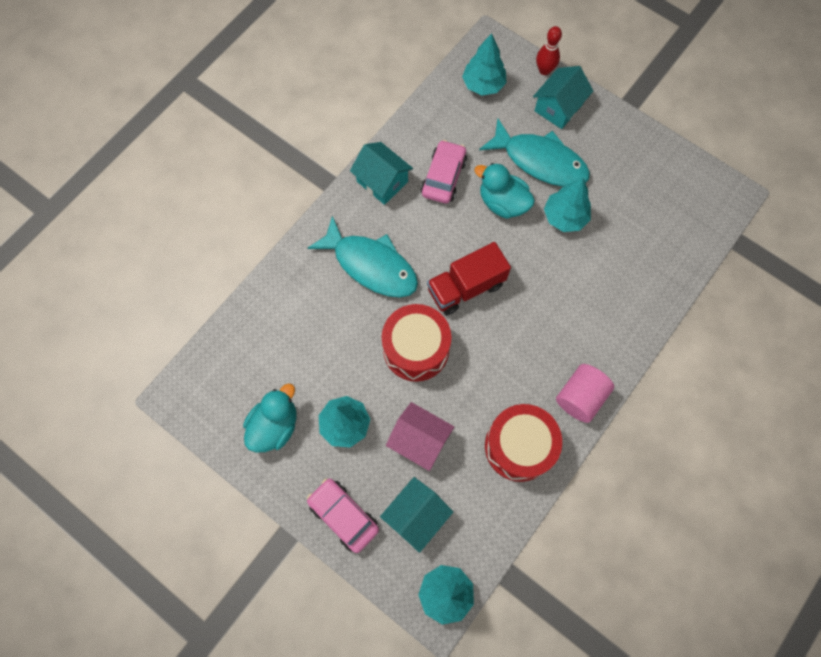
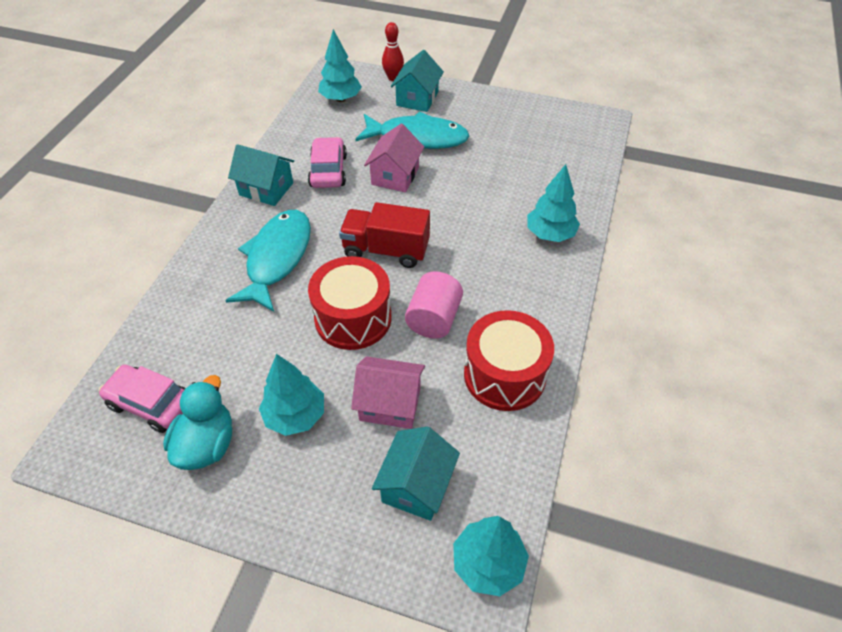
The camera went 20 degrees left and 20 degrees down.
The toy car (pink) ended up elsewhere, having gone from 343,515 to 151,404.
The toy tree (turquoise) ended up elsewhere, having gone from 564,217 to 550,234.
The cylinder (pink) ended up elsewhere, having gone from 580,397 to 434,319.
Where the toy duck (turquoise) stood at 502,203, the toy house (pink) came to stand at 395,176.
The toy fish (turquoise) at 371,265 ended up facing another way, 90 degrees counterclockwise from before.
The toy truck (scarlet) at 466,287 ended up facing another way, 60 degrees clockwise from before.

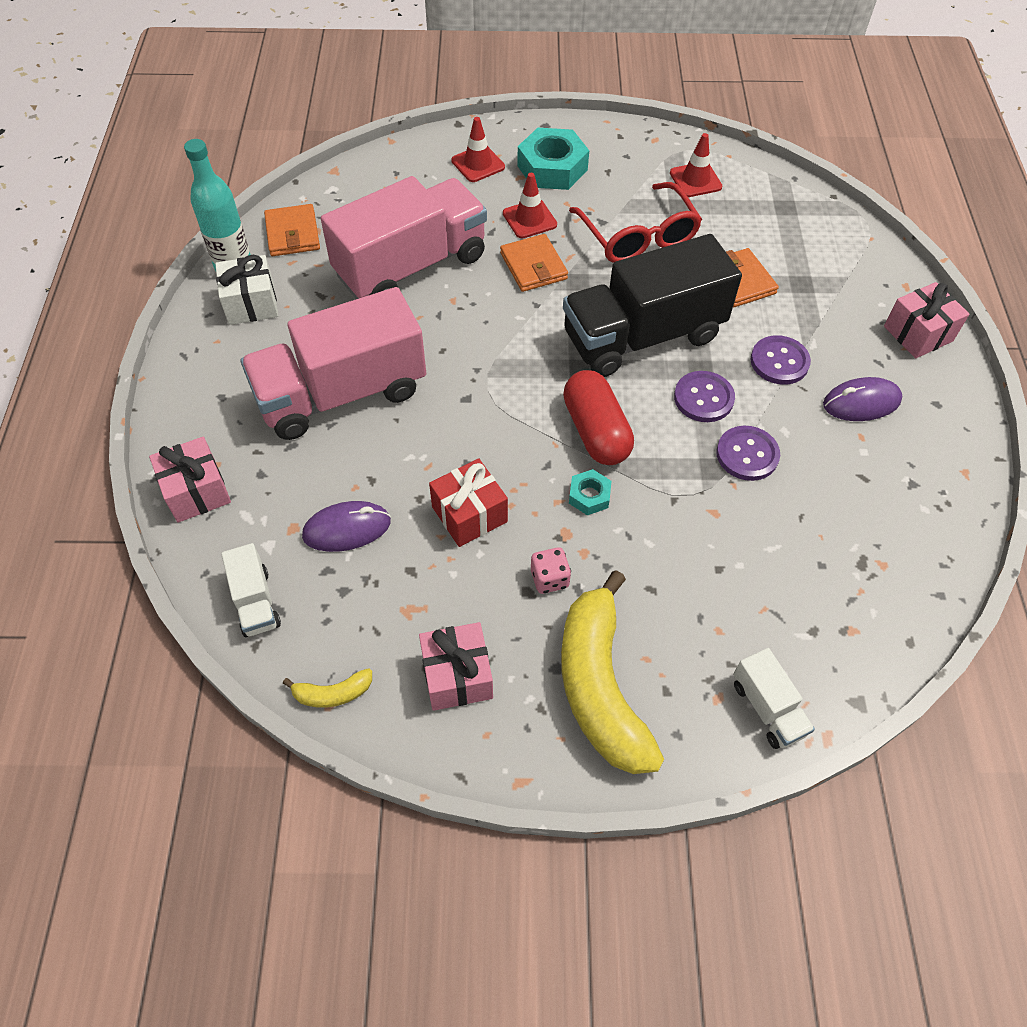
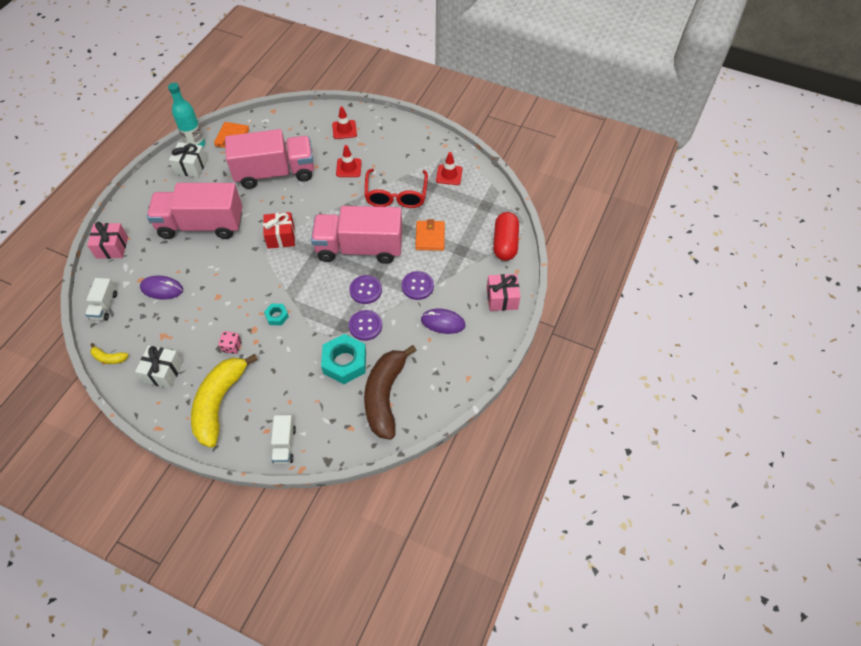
The camera went 25 degrees right and 0 degrees up.
The second view lost the wallet (bright orange) at 533,266.
The second view gained the banana (dark brown) at 385,396.
The gift (scarlet) ended up elsewhere, having gone from 469,514 to 281,237.
The hexagon nut (turquoise) ended up elsewhere, having gone from 552,168 to 344,362.
The pill (scarlet) ended up elsewhere, having gone from 596,431 to 505,243.
What was the gift (pink) at 457,676 turned into the gift (snow-white) at 163,372.
What was the toy truck (ebony) at 642,336 turned into the toy truck (pink) at 359,248.

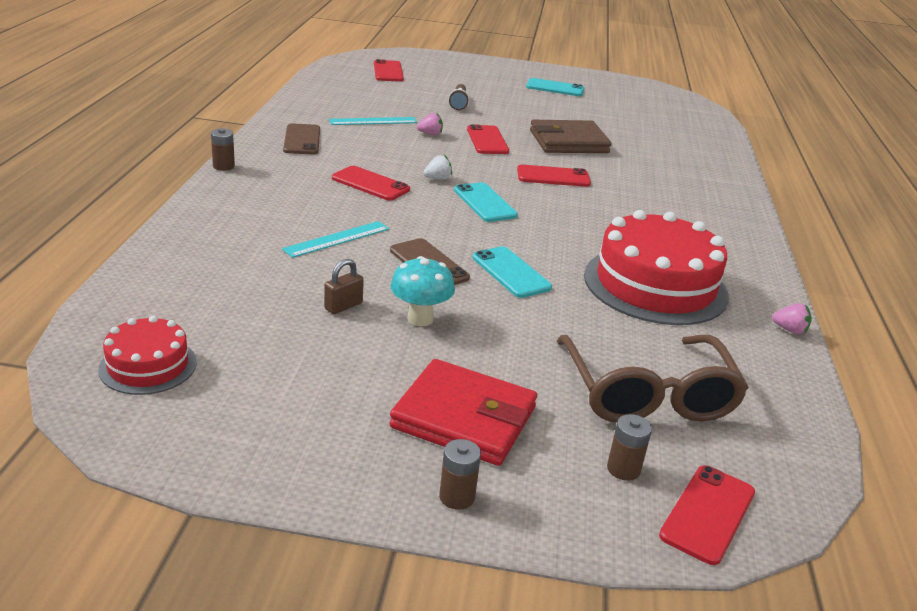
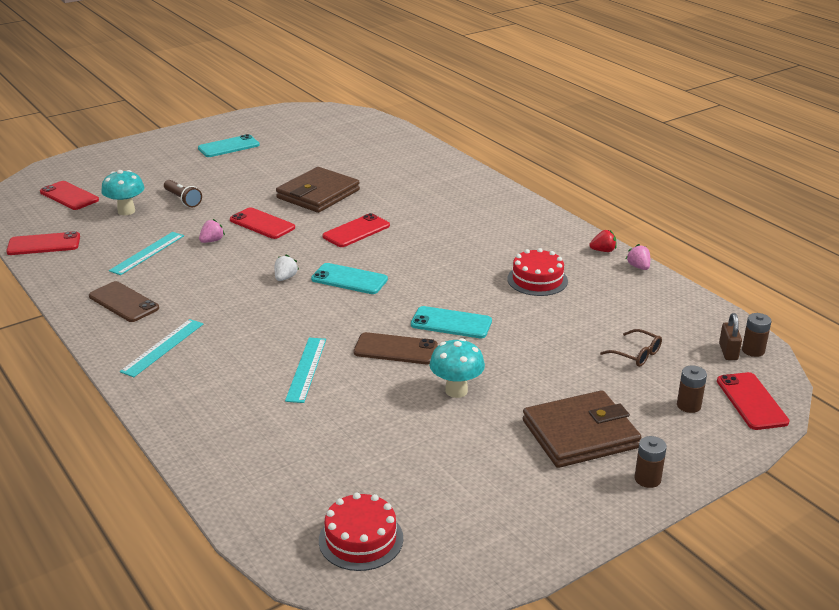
The camera went 40 degrees left and 0 degrees up.
The second view gained the toadstool (turquoise) at 126,211.
The second view gained the ruler (turquoise) at 163,347.
The second view gained the berry (scarlet) at 603,251.
The power cell (dark brown) ended up elsewhere, having gone from 223,166 to 753,350.
The lock (dark brown) ended up elsewhere, having gone from 343,306 to 728,352.
The smartphone (scarlet) ended up elsewhere, having gone from 370,184 to 44,244.
What was the wallet (scarlet) at 464,418 turned into the wallet (dark brown) at 580,434.
The berry (pink) at 789,330 ended up facing another way, 90 degrees counterclockwise from before.
The size of the glasses (dark brown) at 647,394 changed by a factor of 0.42.
The size of the layer cake (scarlet) at 655,285 changed by a factor of 0.52.

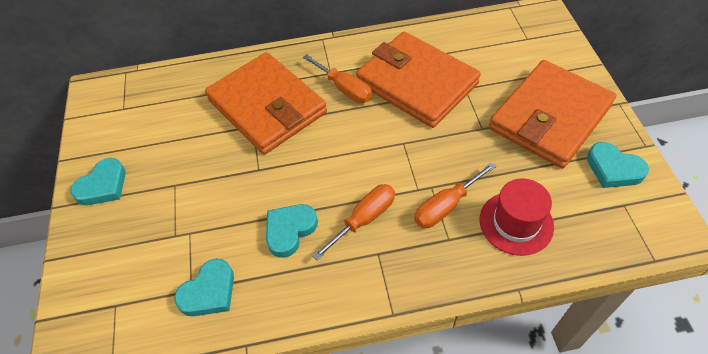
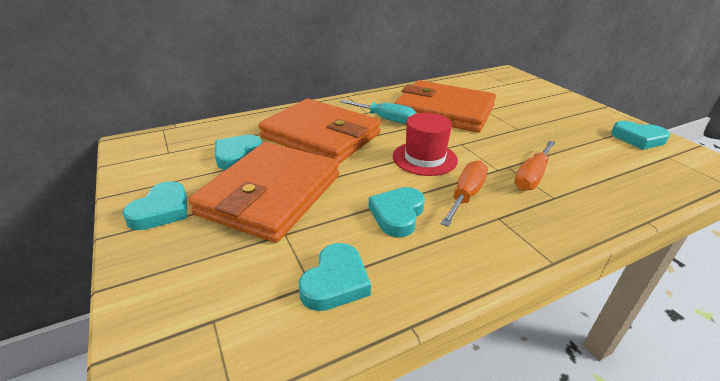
The camera went 20 degrees left and 20 degrees down.
The second view gained the heart shape (turquoise) at 237,155.
The top hat (scarlet) ended up elsewhere, having gone from 516,223 to 424,158.
The wallet (bright orange) ended up elsewhere, having gone from 550,117 to 270,194.
What was the screwdriver (bright orange) at 344,88 turned into the screwdriver (turquoise) at 385,119.

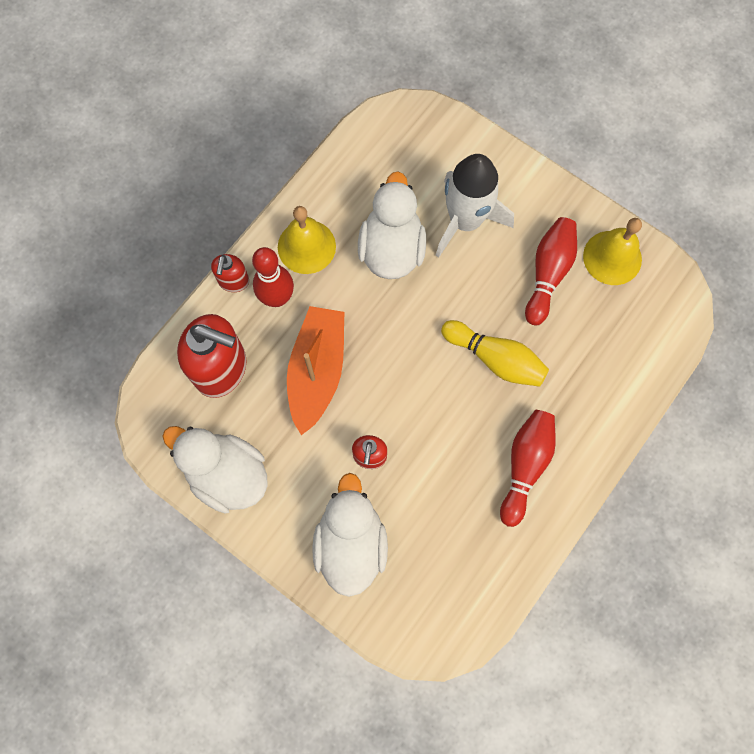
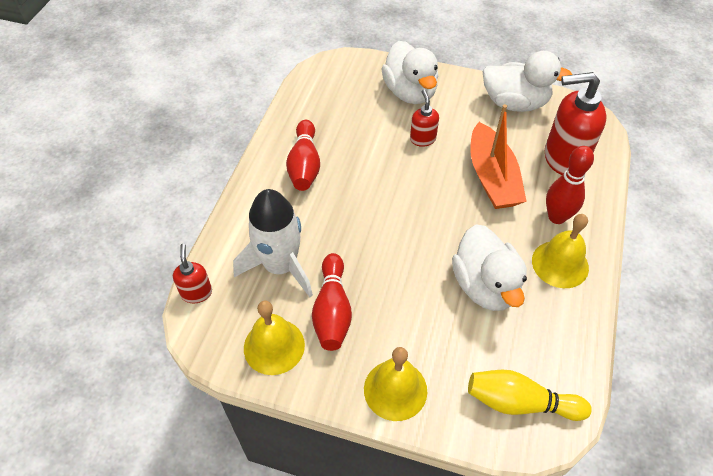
The camera went 160 degrees right and 20 degrees down.
The second view gained the school bell (yellow) at 395,390.
The pump bottle (scarlet) ended up elsewhere, having gone from 233,281 to 196,292.
The toy rocket (snow-white) ended up elsewhere, having gone from 465,220 to 280,266.
The skittle (yellow) ended up elsewhere, having gone from 495,359 to 520,402.

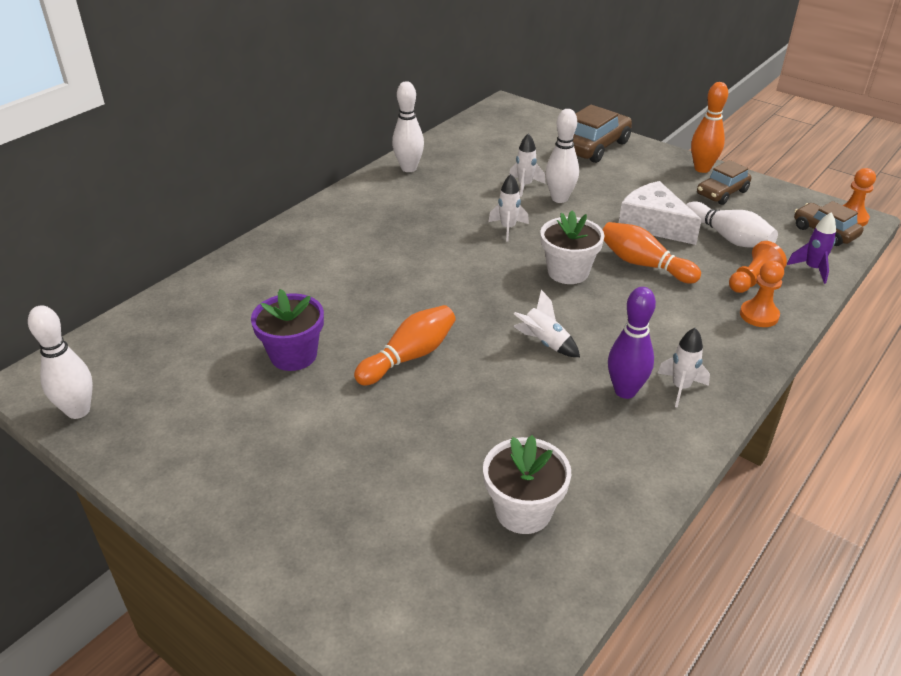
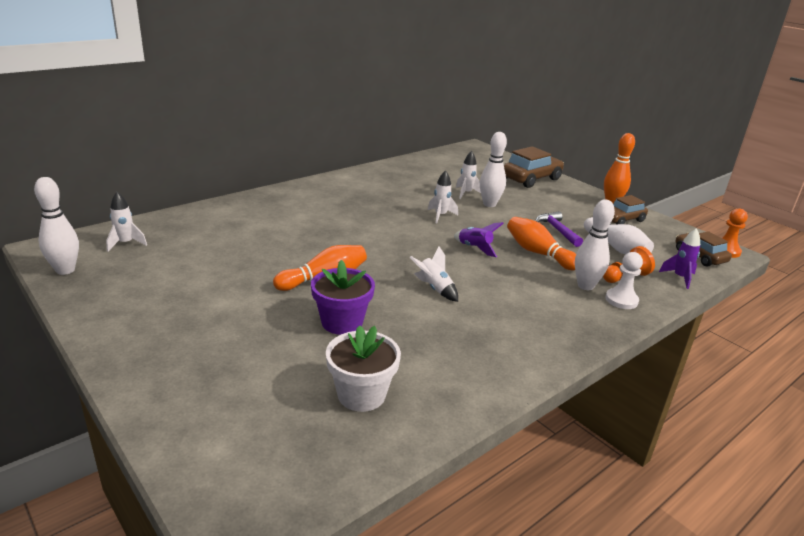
The camera went 10 degrees right and 10 degrees down.
The second view lost the skittle (royal purple) at 625,391.
The flower pot (royal purple) ended up elsewhere, having gone from 293,355 to 342,322.
The skittle (snow-white) ended up elsewhere, having gone from 409,168 to 585,286.
The toy rocket (snow-white) ended up elsewhere, having gone from 680,388 to 126,243.
Where the flower pot (snow-white) stood at 568,272, the toy rocket (royal purple) came to stand at 475,248.
Where the cheese wedge (snow-white) stood at 653,224, the carpenter's hammer (royal purple) came to stand at 557,230.
What was the game pawn (bright orange) at 759,315 turned into the game pawn (snow-white) at 621,300.

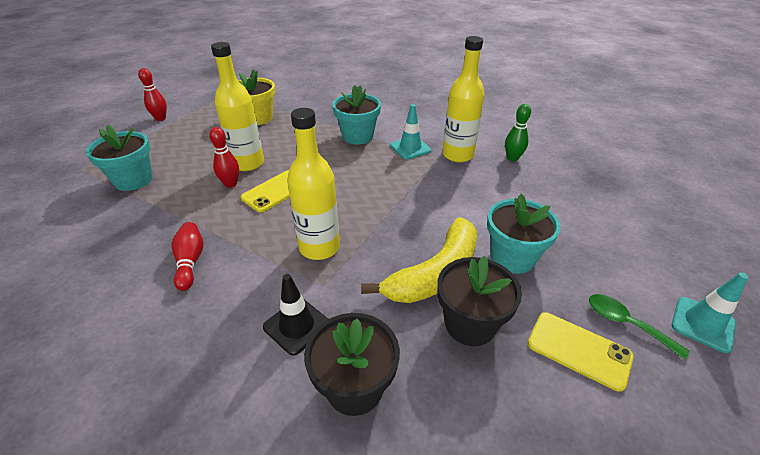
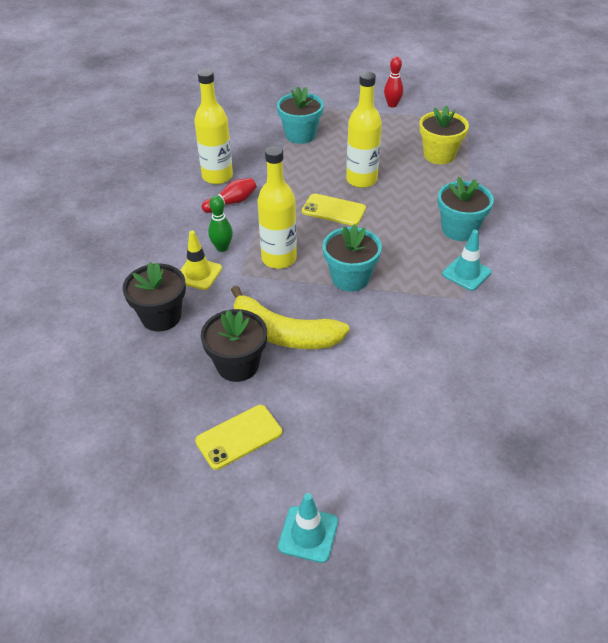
The camera went 70 degrees right and 5 degrees up.
The second view lost the skittle (scarlet) at 231,184.
The second view lost the spoon (leaf-green) at 625,323.
The drink bottle (yellow) ended up elsewhere, having gone from 457,155 to 217,176.
The flower pot (turquoise) ended up elsewhere, having gone from 512,257 to 350,278.
The skittle (leaf-green) ended up elsewhere, having gone from 512,158 to 222,248.
What was the road cone (ebony) at 296,326 turned into the road cone (yellow) at 198,274.
The smartphone (yellow) at 578,350 ended up facing another way, 45 degrees clockwise from before.

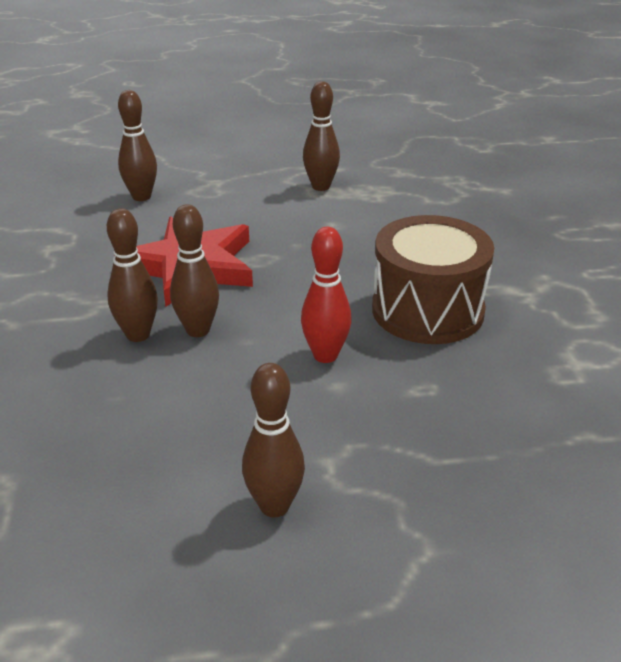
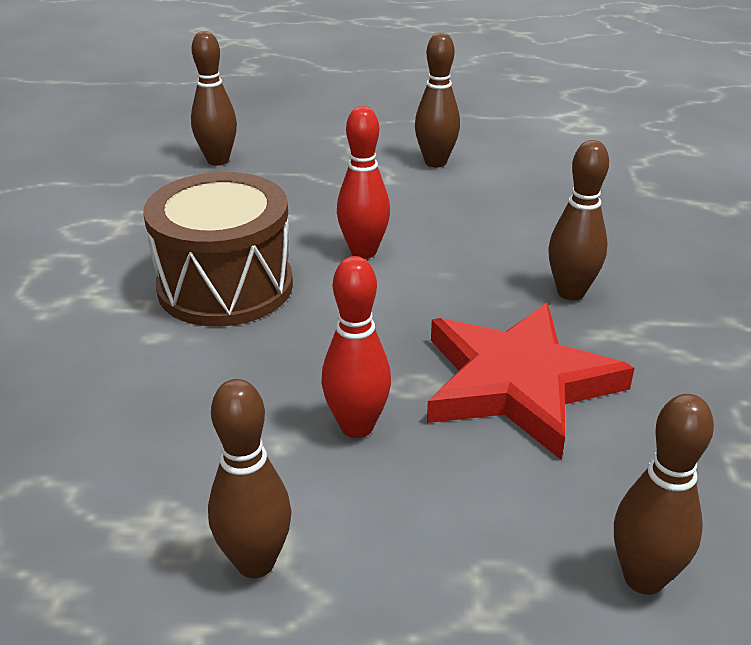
The camera went 170 degrees left and 0 degrees up.
The second view gained the skittle (scarlet) at 357,426.
The skittle (dark brown) ended up elsewhere, having gone from 198,330 to 218,160.

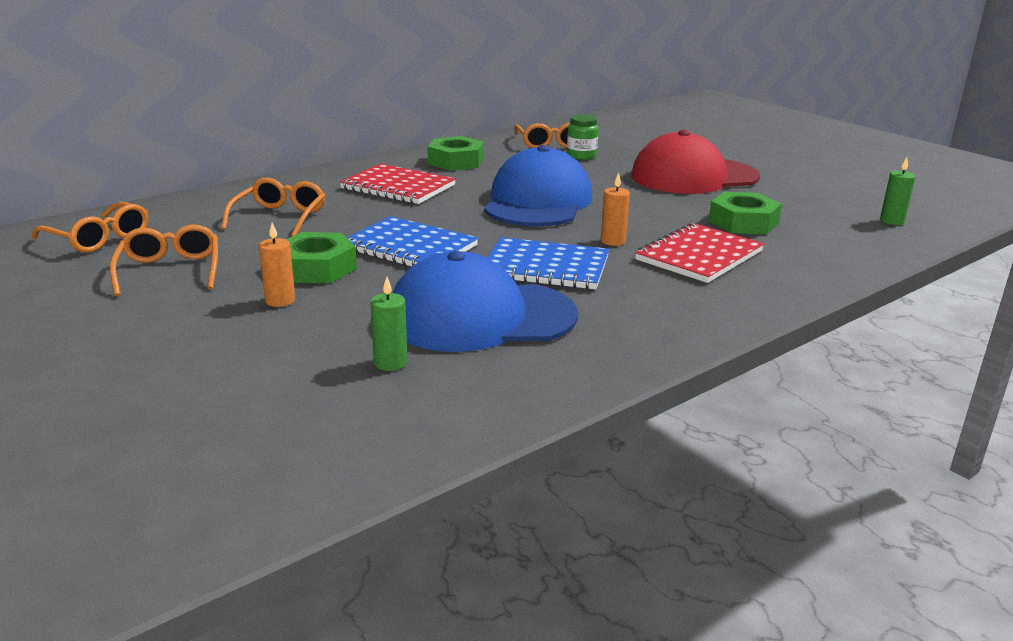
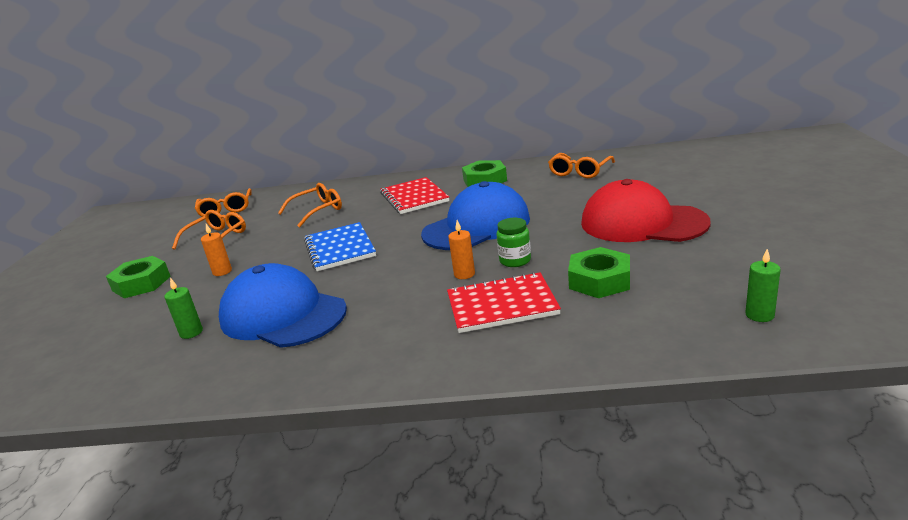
The camera went 45 degrees right and 0 degrees up.
The second view lost the exercise book (blue) at 546,267.
The hexagon nut (leaf-green) ended up elsewhere, having gone from 316,268 to 141,283.
The jam jar (leaf-green) ended up elsewhere, having gone from 581,156 to 515,261.

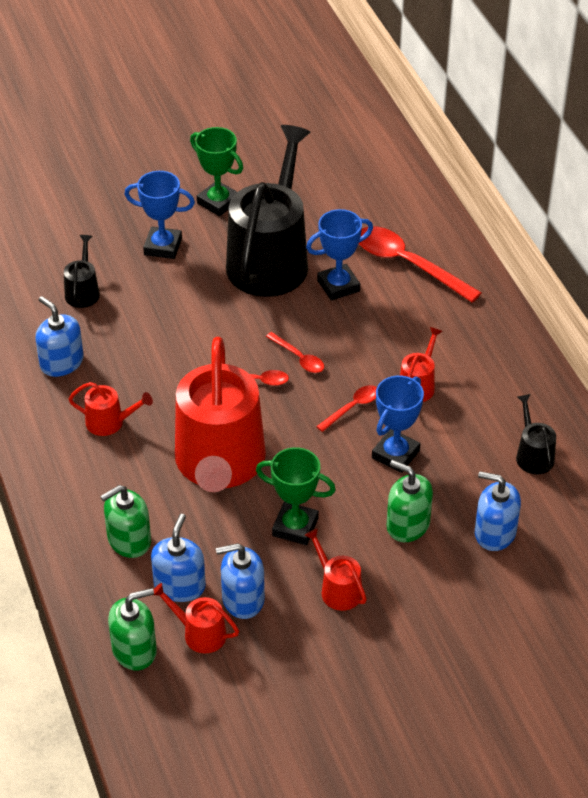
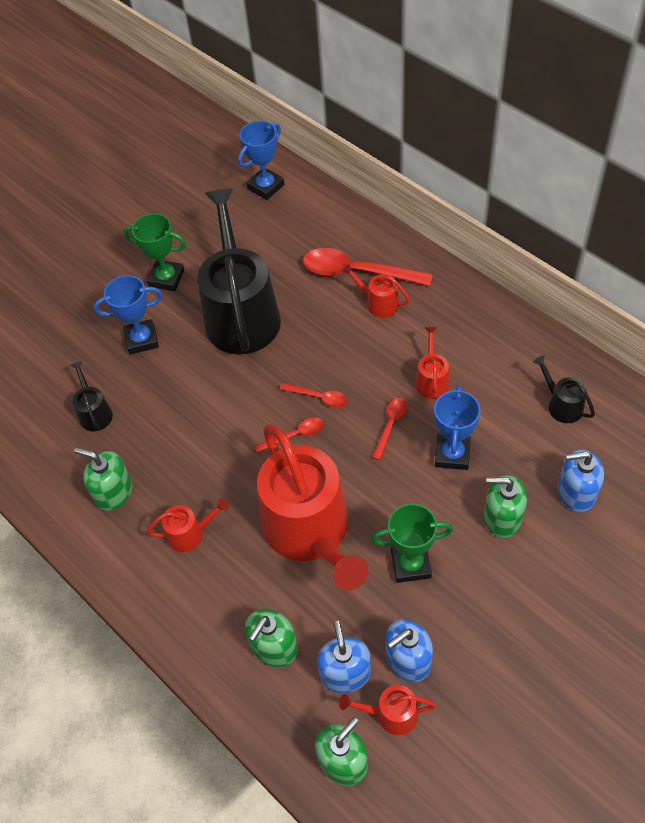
The camera went 20 degrees left and 10 degrees up.
The watering pot (scarlet) ended up elsewhere, having gone from 337,589 to 378,303.
The trophy (blue) ended up elsewhere, having gone from 338,286 to 266,187.
What was the pump bottle (blue) at 61,362 turned into the pump bottle (leaf-green) at 113,492.

